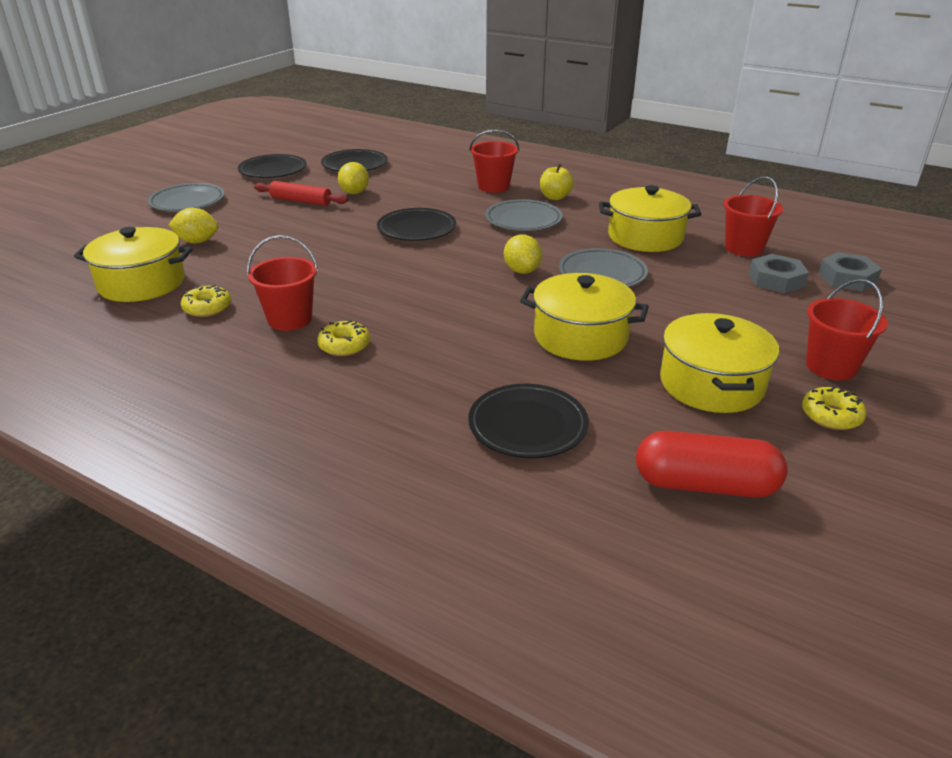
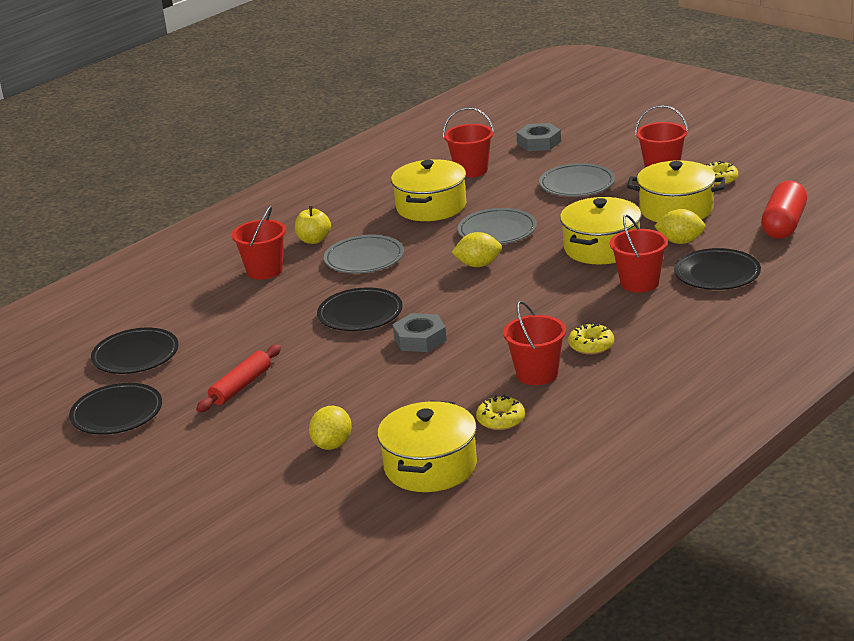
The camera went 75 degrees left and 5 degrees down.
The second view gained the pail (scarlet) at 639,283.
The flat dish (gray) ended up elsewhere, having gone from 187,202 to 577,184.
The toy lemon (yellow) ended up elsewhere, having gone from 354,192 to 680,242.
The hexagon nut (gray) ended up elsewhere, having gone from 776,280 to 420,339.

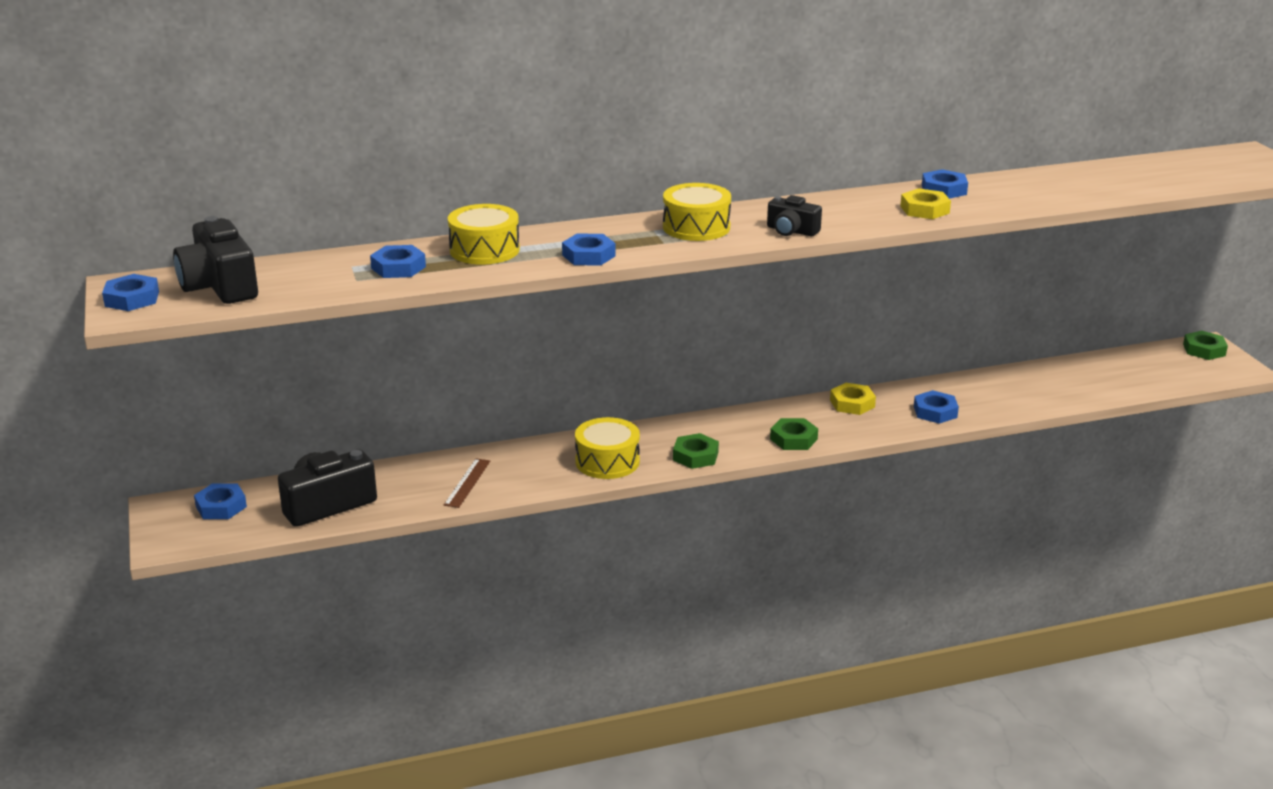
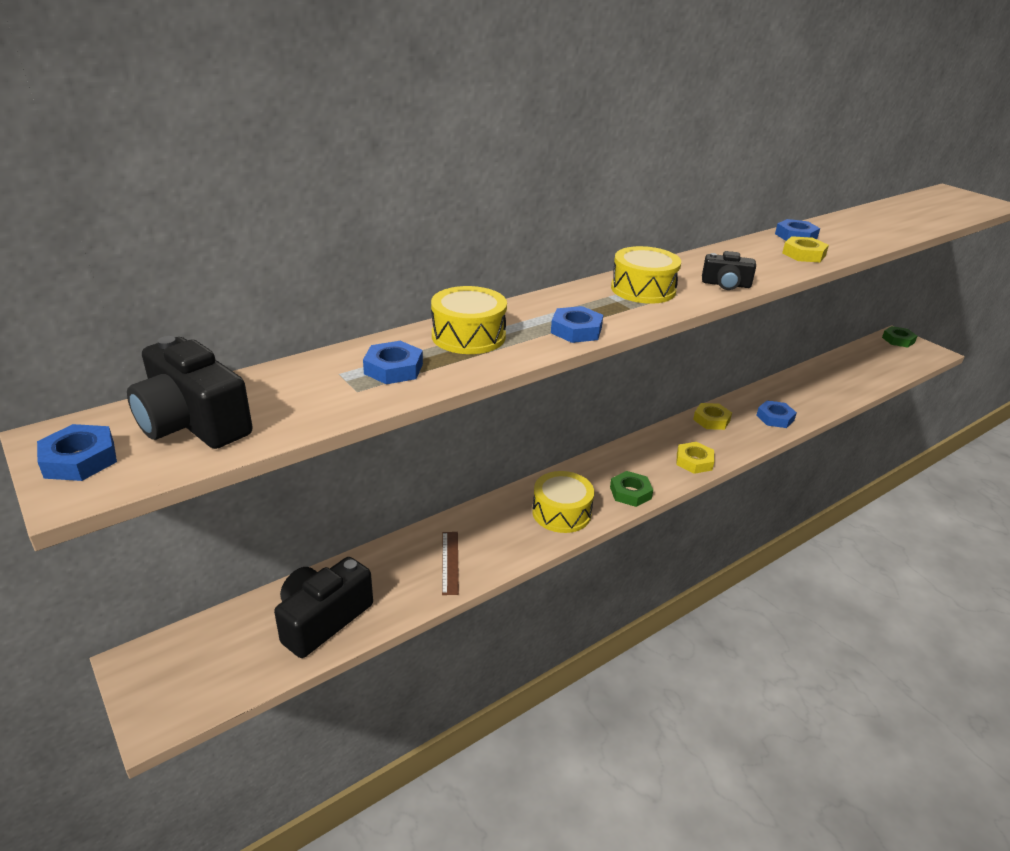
The camera went 20 degrees left and 5 degrees up.
The second view lost the hexagon nut (blue) at 221,506.
What was the hexagon nut (leaf-green) at 793,439 turned into the hexagon nut (yellow) at 694,461.

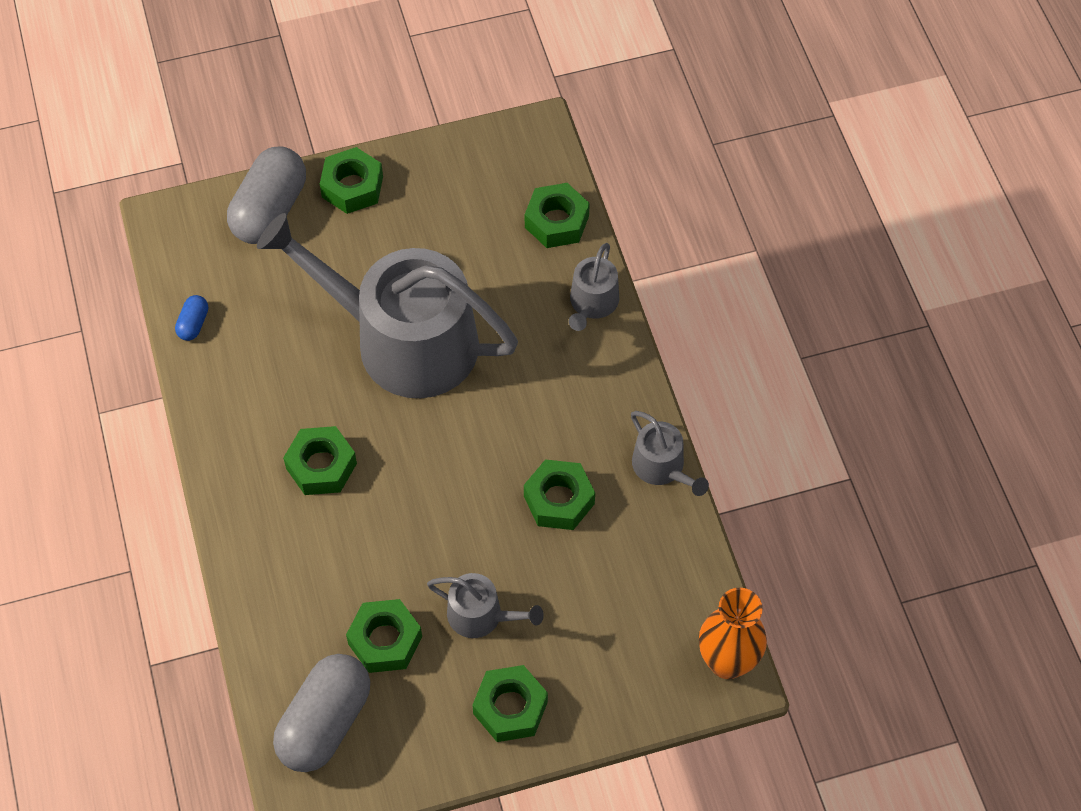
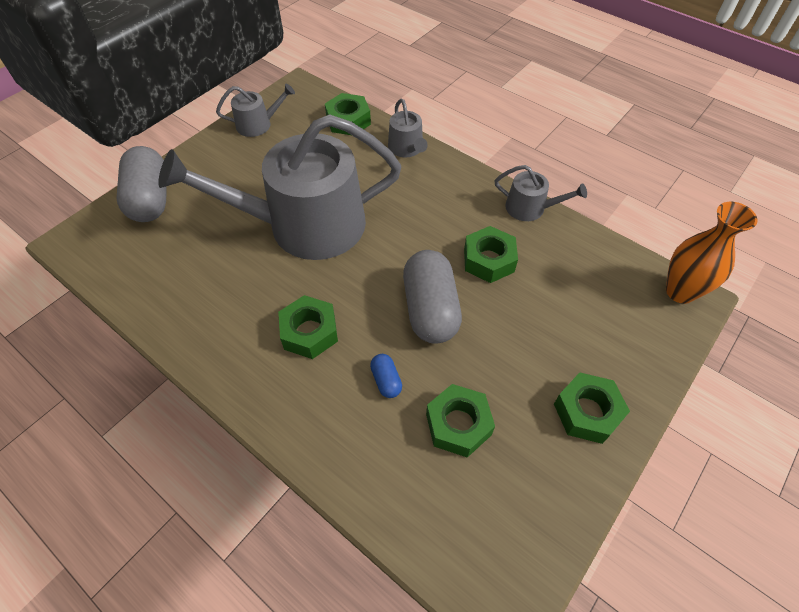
The camera went 35 degrees left and 5 degrees down.
The second view lost the hexagon nut (leaf-green) at 352,187.
The pill (blue) ended up elsewhere, having gone from 193,324 to 386,380.
The pill (gray) ended up elsewhere, having gone from 325,723 to 430,309.
The watering pot (gray) ended up elsewhere, having gone from 481,615 to 258,124.

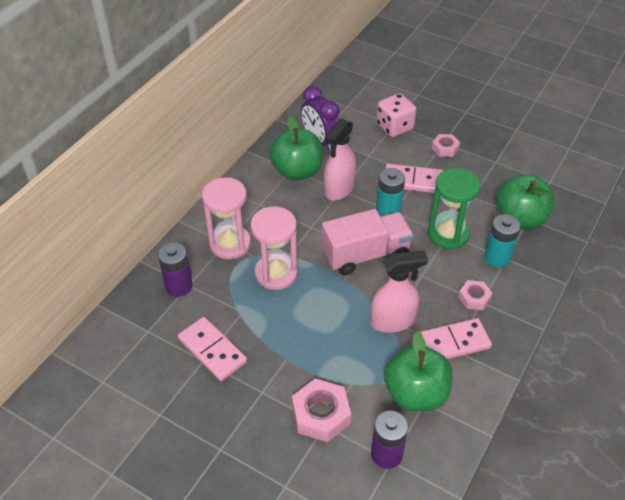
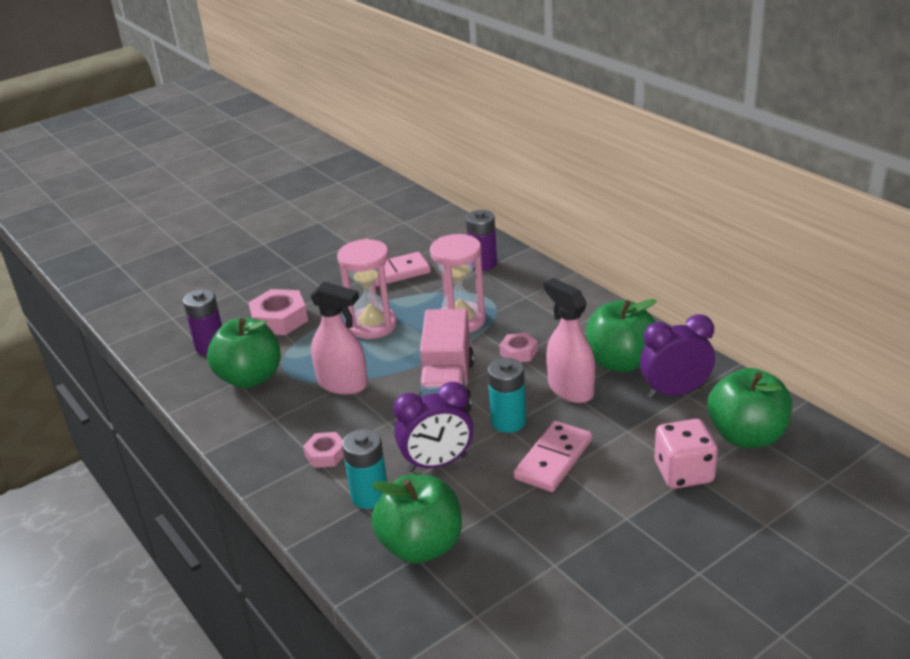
The camera went 115 degrees right and 15 degrees down.
The second view lost the domino piece (pink) at 452,343.
The second view gained the apple fruit (leaf-green) at 747,436.
The sandglass (pink) ended up elsewhere, having gone from 230,244 to 372,325.
The hexagon nut (pink) ended up elsewhere, having gone from 445,148 to 518,352.
Where the sandglass (leaf-green) stood at 448,234, the alarm clock (royal purple) came to stand at 437,463.
The spray bottle (pink) at 393,321 ended up facing another way, 75 degrees counterclockwise from before.

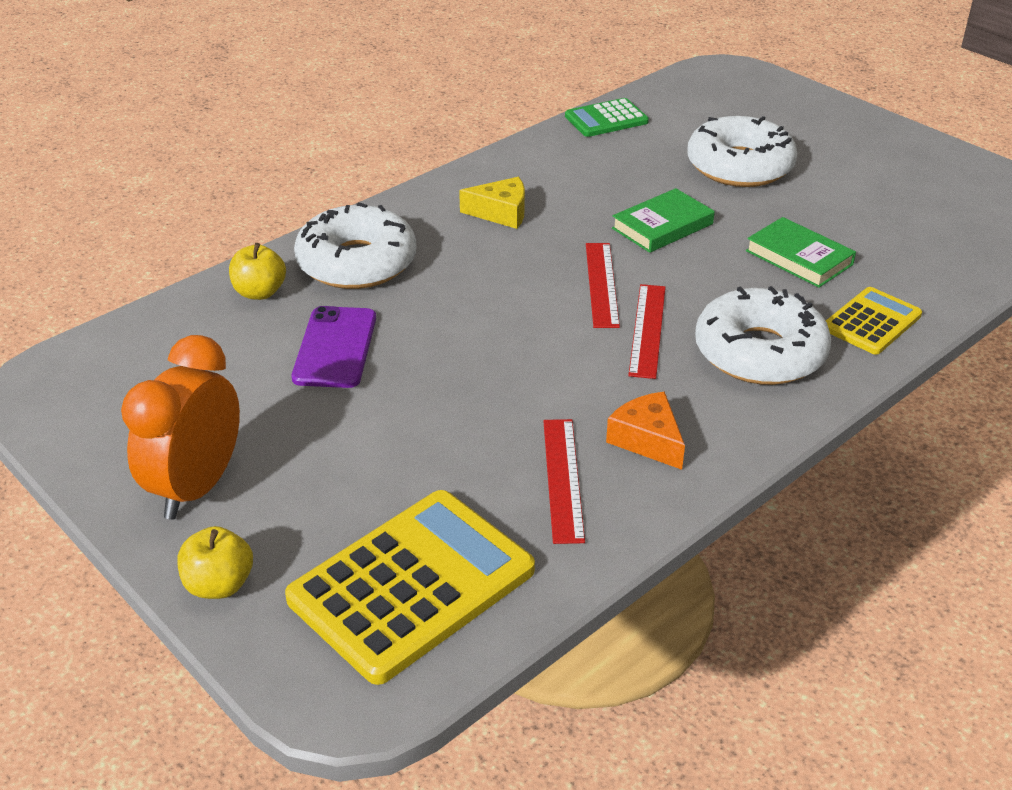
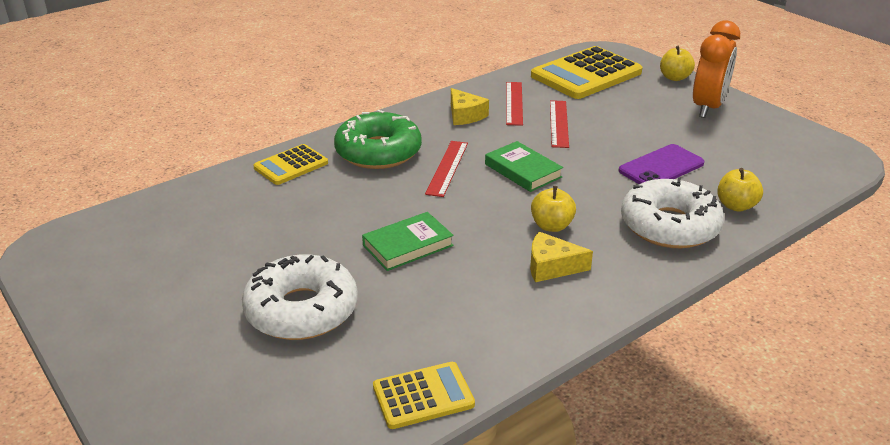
The camera went 175 degrees left and 5 degrees down.
The second view gained the apple fruit (yellow) at 551,226.
The ruler (scarlet) ended up elsewhere, having gone from 601,284 to 559,123.
The hardcover (leaf-green) ended up elsewhere, having gone from 799,258 to 523,171.
What was the calculator (leaf-green) at 606,119 turned into the calculator (yellow) at 423,396.
What was the cheese wedge (bright orange) at 647,440 turned into the cheese wedge (yellow) at 465,115.
What was the glazed donut (snow-white) at 759,352 turned into the glazed donut (leaf-green) at 378,152.
The smartphone (royal purple) at 335,348 ended up facing another way, 45 degrees clockwise from before.

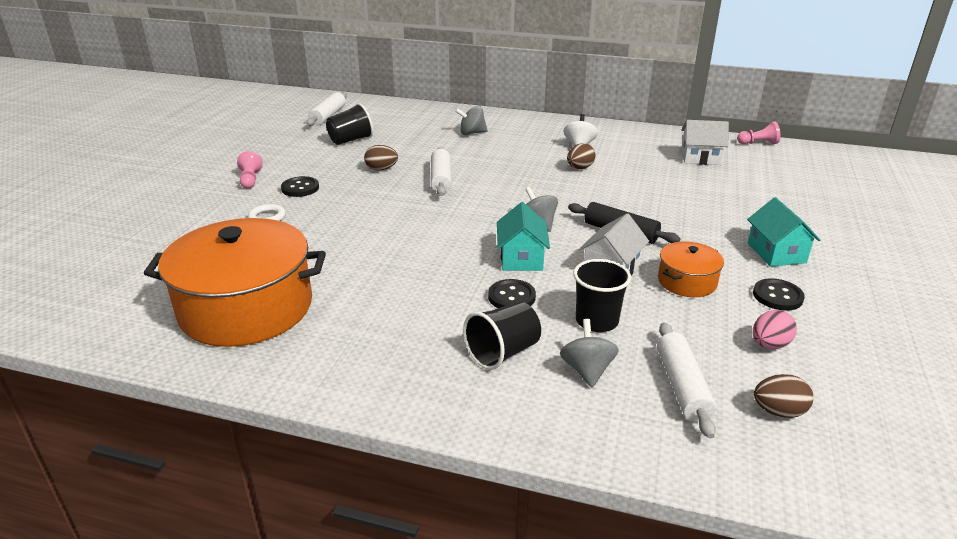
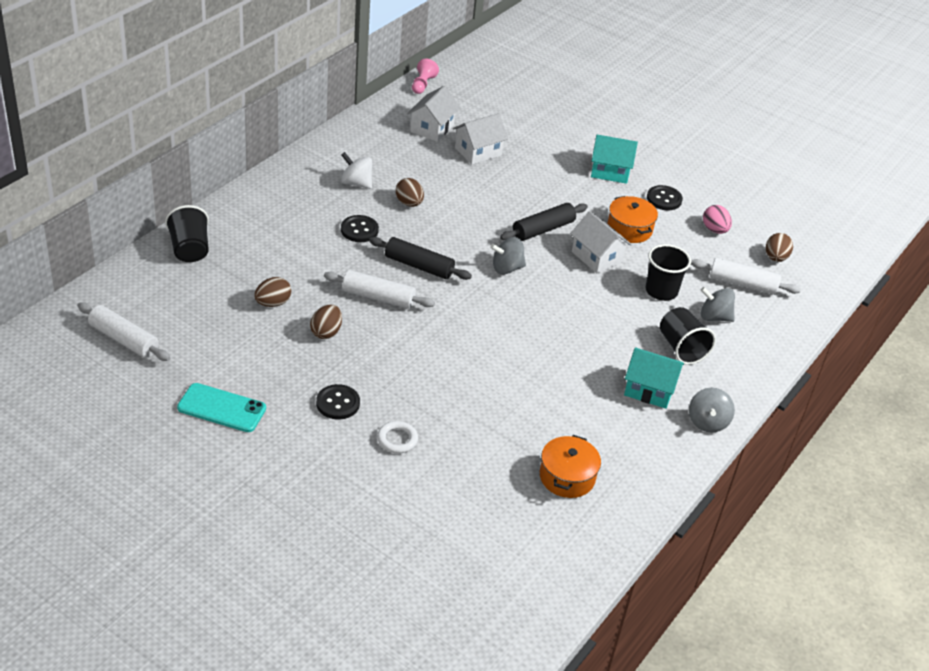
The camera went 75 degrees left and 10 degrees up.
The second view lost the game pawn (pink) at 250,180.
The second view gained the smartphone (turquoise) at 221,408.
The second view gained the toy egg (dark brown) at 273,303.
The second view gained the dough roller (ebony) at 419,266.
The second view gained the toy house (snow-white) at 478,151.
The beaker (ebony) ended up elsewhere, having gone from 350,140 to 190,249.
The spinning top (gray) ended up elsewhere, having gone from 472,133 to 707,422.
The sewing button (ebony) ended up elsewhere, having gone from 511,297 to 359,230.
The toy house (turquoise) ended up elsewhere, having gone from 521,258 to 649,390.
The size of the cooking pot (bright orange) at 246,308 changed by a factor of 0.47.

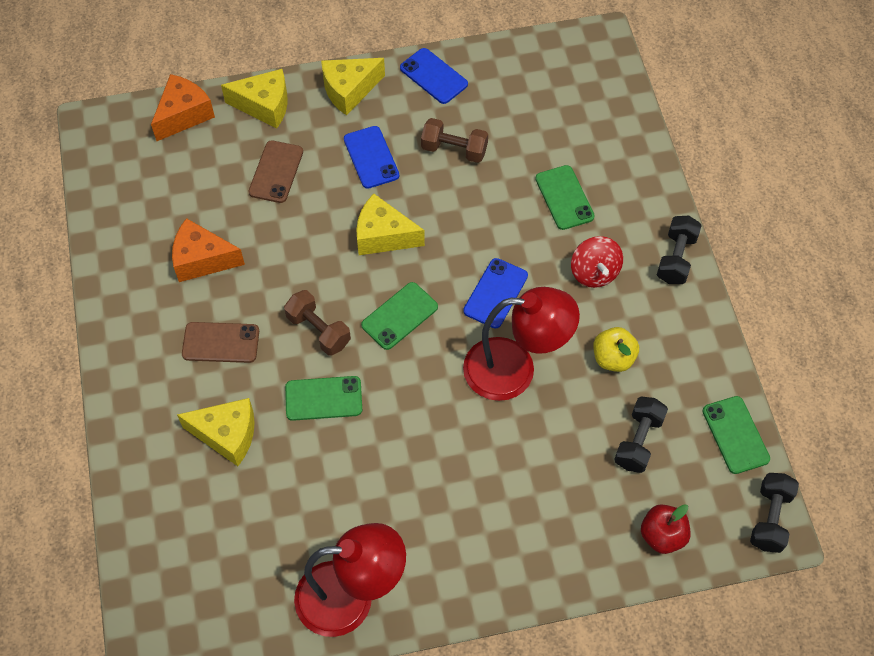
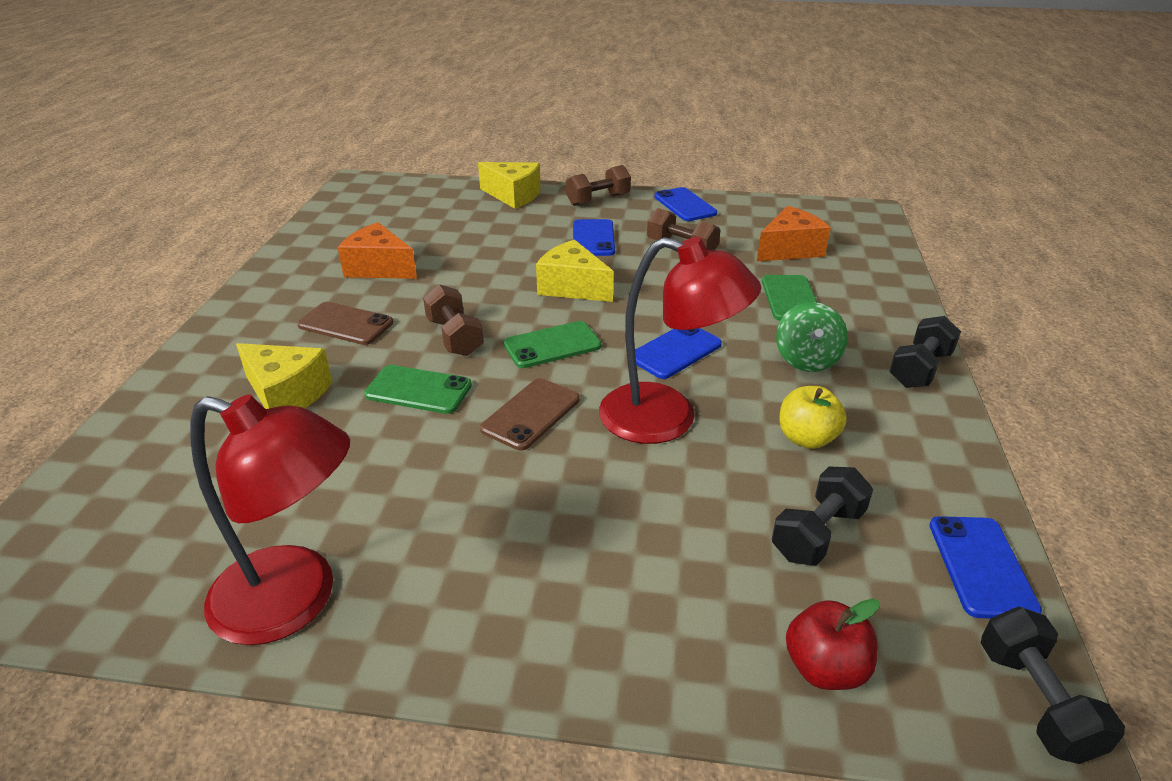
The camera went 20 degrees right and 25 degrees down.
The cheese wedge (bright orange) ended up elsewhere, having gone from 184,115 to 789,249.
The smartphone (dark brown) ended up elsewhere, having gone from 276,172 to 530,414.
Where the cheese wedge (yellow) stood at 349,90, the free weight (dark brown) came to stand at 598,200.
What was the spinning top (scarlet) at 594,272 turned into the spinning top (leaf-green) at 806,359.
What was the smartphone (leaf-green) at 735,435 turned into the smartphone (blue) at 981,566.
The free weight (ebony) at 770,518 ended up facing another way, 45 degrees counterclockwise from before.

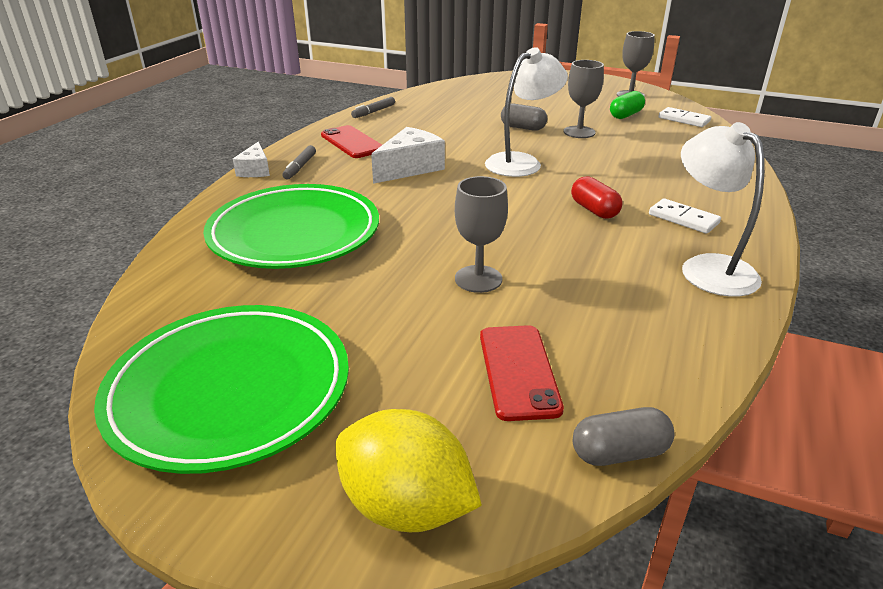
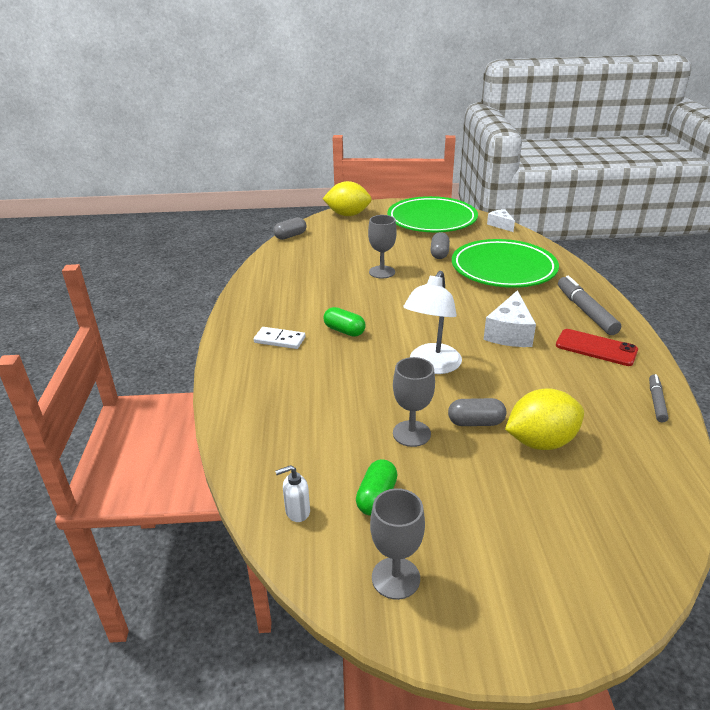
The camera went 155 degrees right and 0 degrees up.
The second view lost the smartphone (scarlet) at 518,371.
The second view lost the reading lamp (snow-white) at 708,267.
The second view gained the pill (gray) at 439,254.
The second view gained the toy lemon (yellow) at 541,442.
The cheese wedge (snow-white) ended up elsewhere, having gone from 255,170 to 500,225.
Where the domino piece (snow-white) stood at 684,119, the pump bottle (snow-white) came to stand at 297,512.
What was the pill (scarlet) at 594,210 turned into the pill (leaf-green) at 344,331.
The size of the marker pen (gray) at 300,167 changed by a factor of 1.77.

